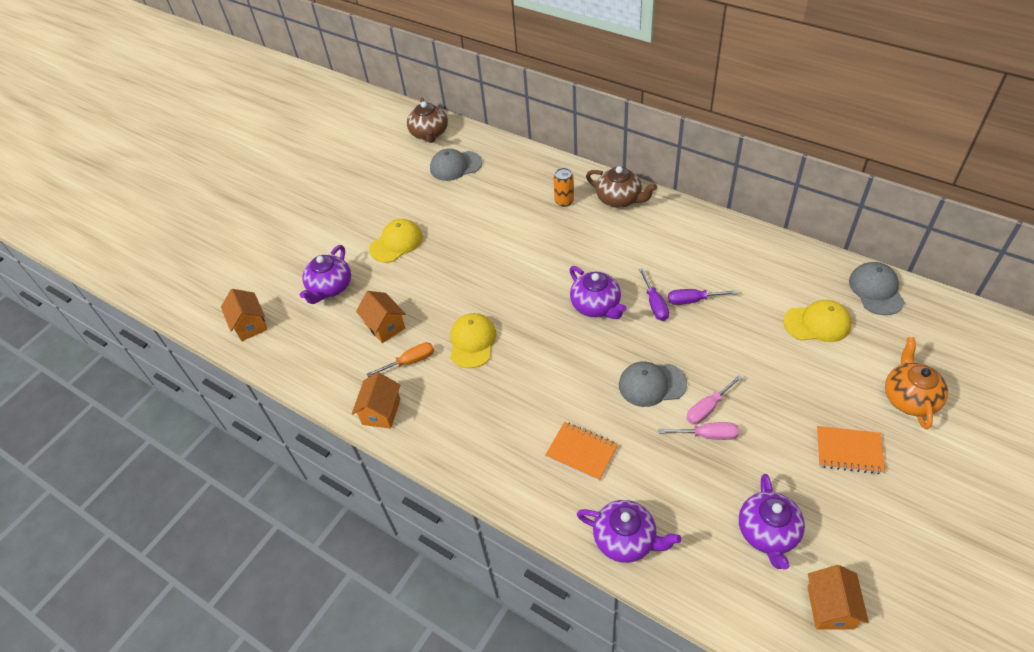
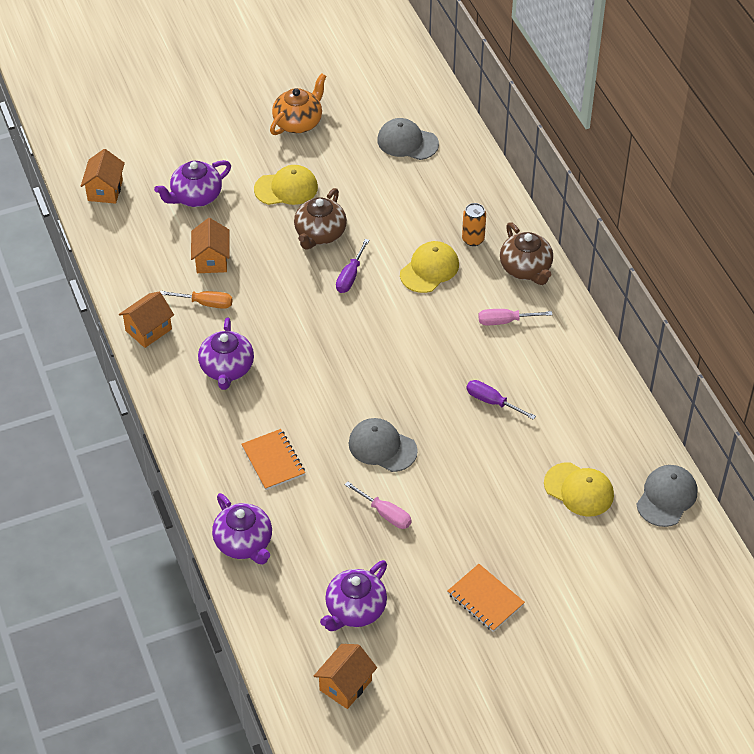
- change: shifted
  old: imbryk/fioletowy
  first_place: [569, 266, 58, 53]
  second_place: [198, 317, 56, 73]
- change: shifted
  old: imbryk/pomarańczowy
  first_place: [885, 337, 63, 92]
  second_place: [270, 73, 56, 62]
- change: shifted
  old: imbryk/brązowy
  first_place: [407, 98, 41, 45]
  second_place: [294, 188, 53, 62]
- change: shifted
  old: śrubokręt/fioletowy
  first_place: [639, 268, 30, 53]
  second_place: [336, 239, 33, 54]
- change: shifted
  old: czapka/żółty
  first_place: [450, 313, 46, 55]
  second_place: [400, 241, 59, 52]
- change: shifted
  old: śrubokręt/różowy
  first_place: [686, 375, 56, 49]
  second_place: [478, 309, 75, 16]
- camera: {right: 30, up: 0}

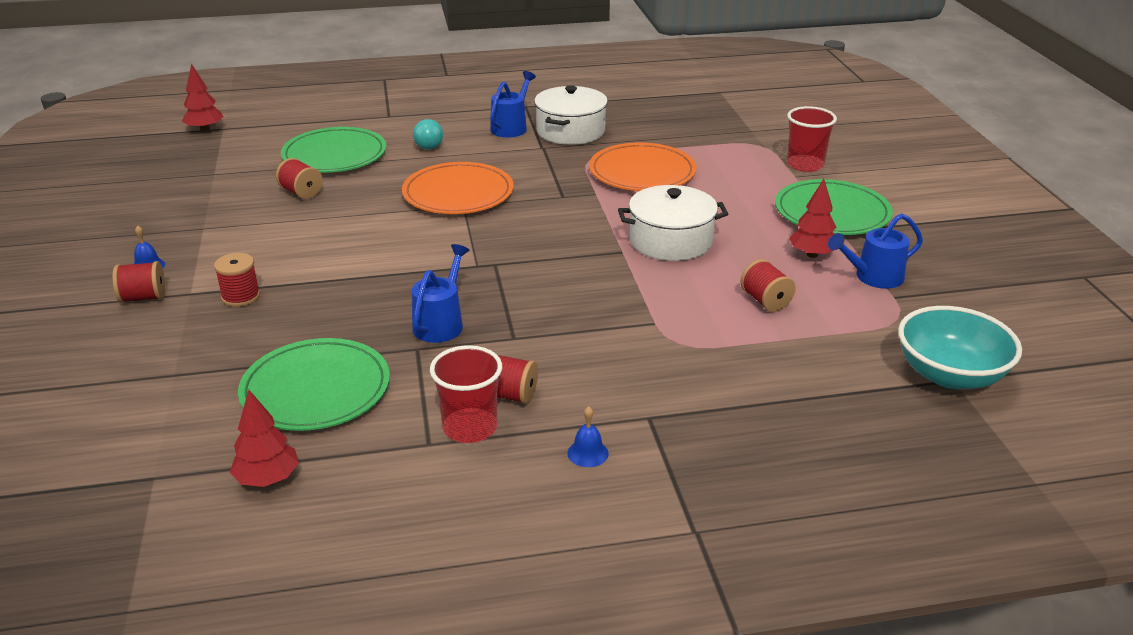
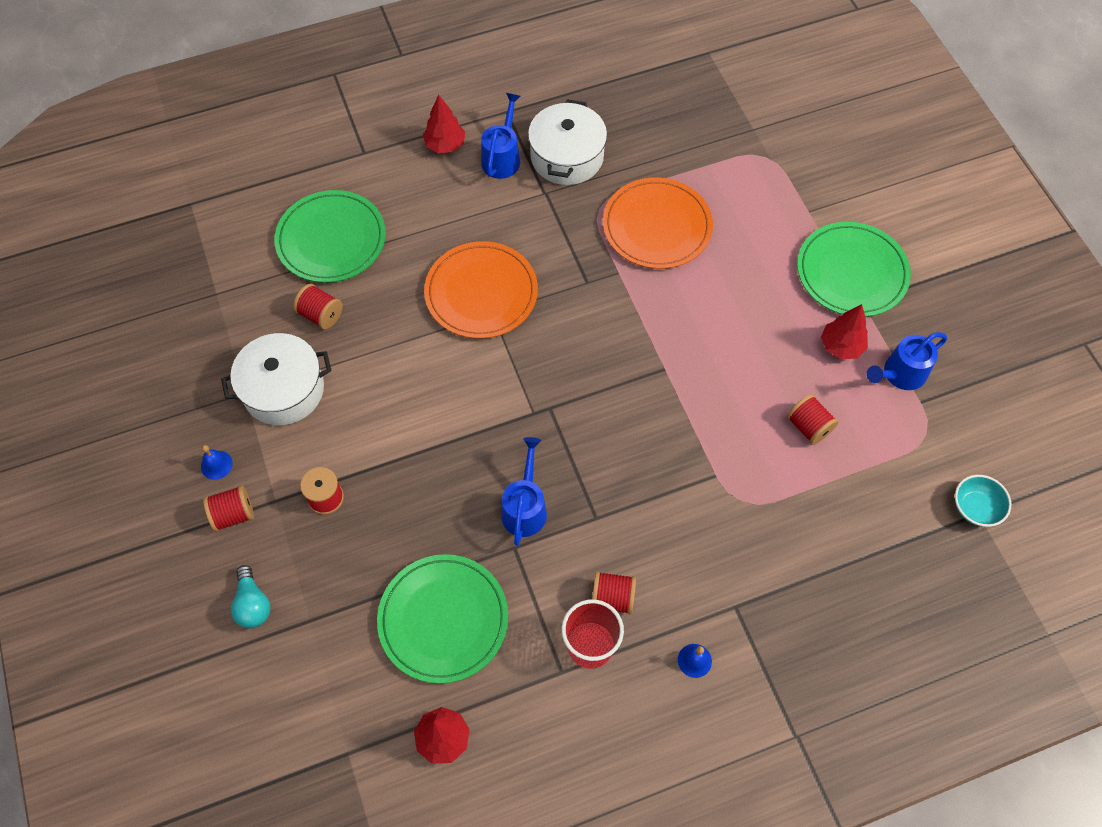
- change: shifted
  old: garnek/biały
  first_place: [618, 185, 110, 76]
  second_place: [221, 333, 111, 92]
- change: shifted
  old: żarówka/turkusowy
  first_place: [413, 119, 30, 31]
  second_place: [231, 565, 40, 63]
- change: shifted
  old: drzewko/czerwony
  first_place: [182, 64, 41, 68]
  second_place: [423, 95, 42, 58]
- change: scaled
  old: miska/turkusowy
  first_place: [898, 306, 124, 83]
  second_place: [955, 475, 56, 52]
  factor: 0.55
- change: gone
  old: szklanka/czerwony
  first_place: [787, 106, 50, 66]
- camera: {right: -10, up: 30}

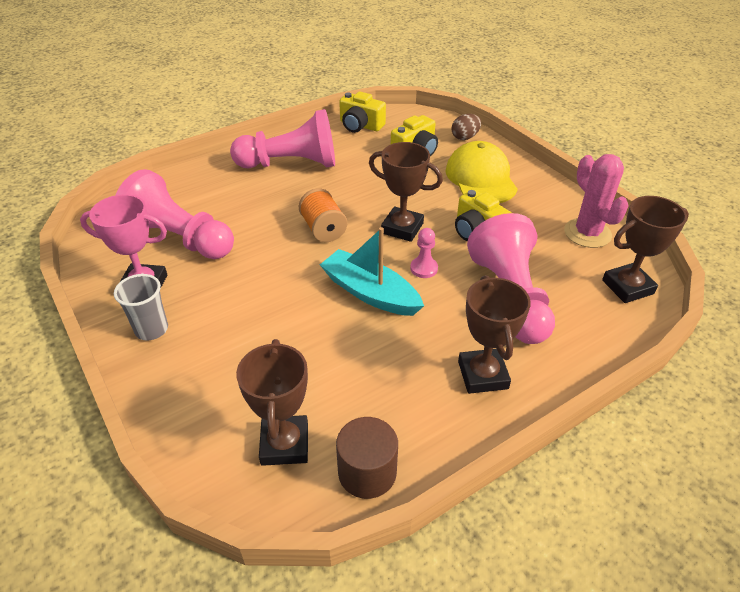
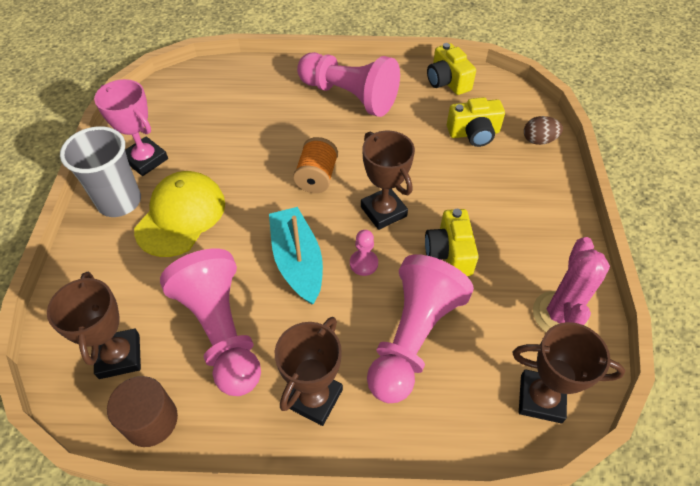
- change: rotated
  old: puchar/brązowy
  first_place: [236, 339, 72, 127]
  second_place: [47, 272, 94, 107]
  degrees: -45
- change: scaled
  old: szklanka/szary
  first_place: [114, 274, 54, 66]
  second_place: [60, 126, 81, 91]
  factor: 1.53
- change: shifted
  old: czapka/żółty
  first_place: [446, 141, 72, 62]
  second_place: [134, 171, 91, 86]
- change: shifted
  old: pionek/różowy
  first_place: [116, 169, 118, 90]
  second_place: [160, 249, 101, 147]
- camera: {right: 35, up: 10}

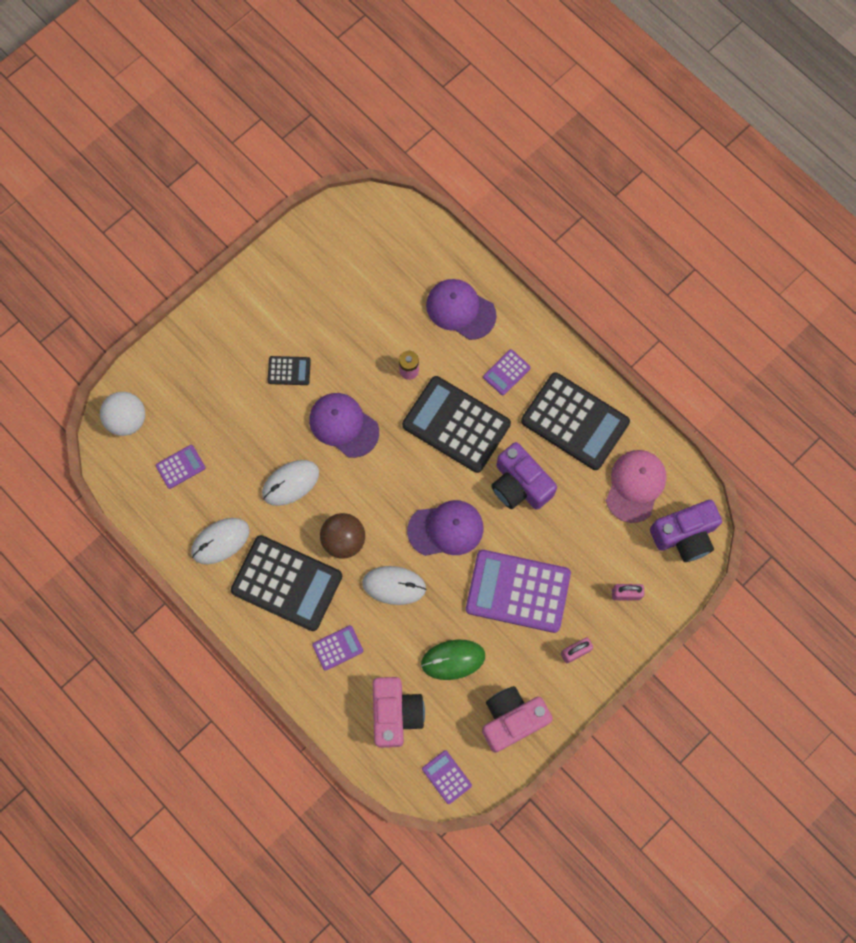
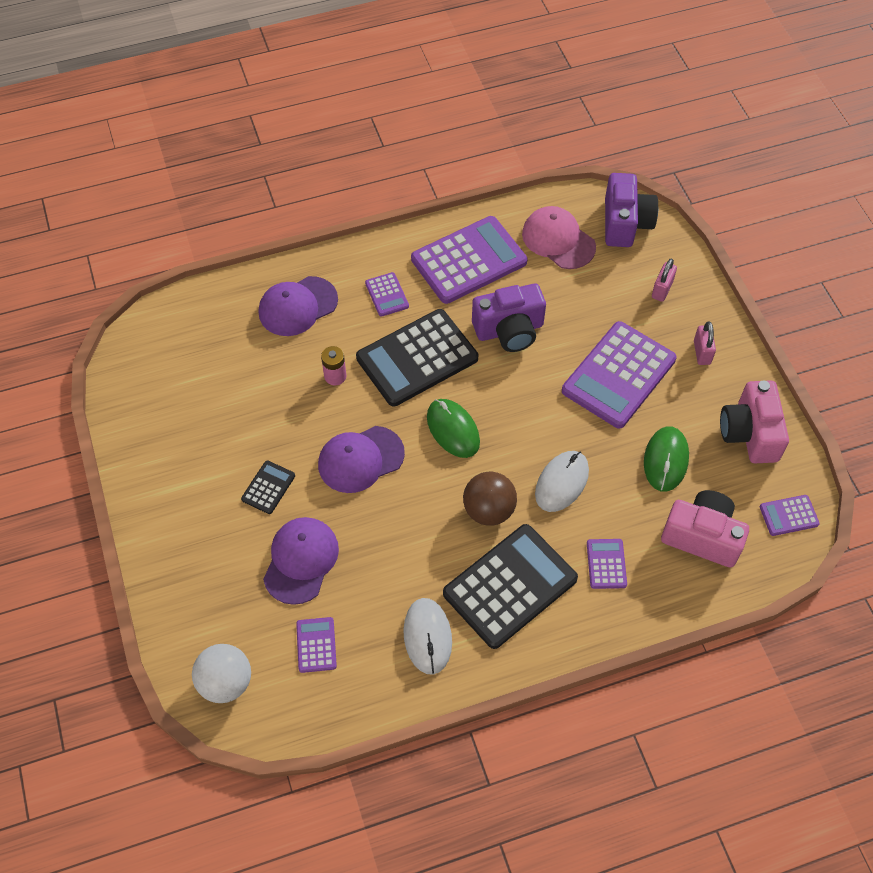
- change: shifted
  old: czapka/fioletowy
  first_place: [407, 500, 77, 56]
  second_place: [263, 517, 76, 88]
- change: repainted
  old: kalkulator/czarny
  new: kalkulator/fioletowy
  first_place: [521, 372, 109, 98]
  second_place: [411, 216, 116, 88]
- change: new
  new: myszka/zielony
  second_place: [427, 399, 53, 59]
- change: gone
  old: myszka/biały
  first_place: [262, 460, 57, 46]
- camera: {right: -65, up: -15}

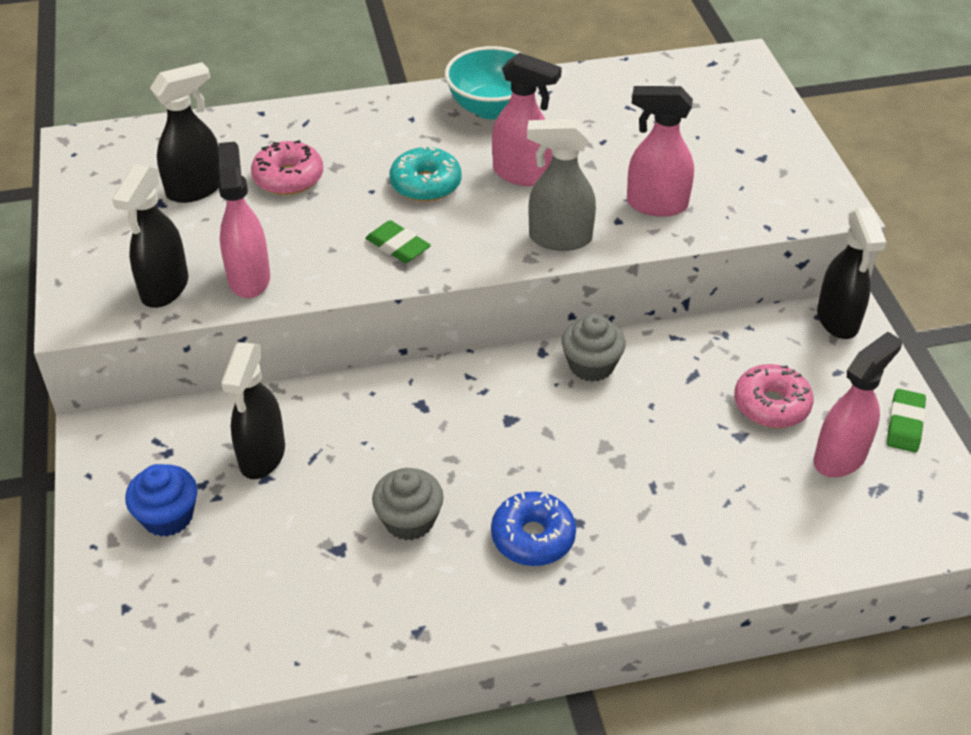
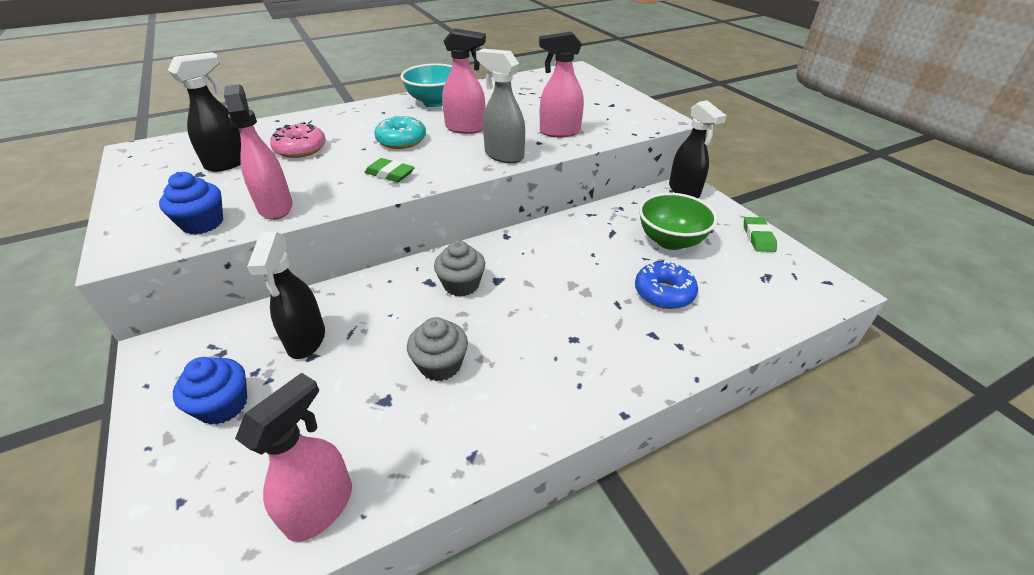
- change: swapped
  old: spryskiwacz/czarny
  new: muffinka/niebieski
  first_place: [112, 164, 76, 144]
  second_place: [159, 172, 64, 63]
- change: shifted
  old: spryskiwacz/różowy
  first_place: [814, 332, 88, 145]
  second_place: [235, 373, 117, 169]
- change: shifted
  old: muffinka/szary
  first_place: [562, 314, 64, 68]
  second_place: [434, 240, 51, 57]
- change: rotated
  old: spryskiwacz/szary
  first_place: [527, 119, 69, 132]
  second_place: [476, 49, 49, 114]
  degrees: 45
- change: shifted
  old: donut/niebieski
  first_place: [491, 491, 85, 75]
  second_place: [635, 260, 63, 49]
- change: swapped
  old: donut/różowy
  new: miska/zielony
  first_place: [734, 364, 80, 64]
  second_place: [639, 193, 79, 57]
- camera: {right: -15, up: -5}

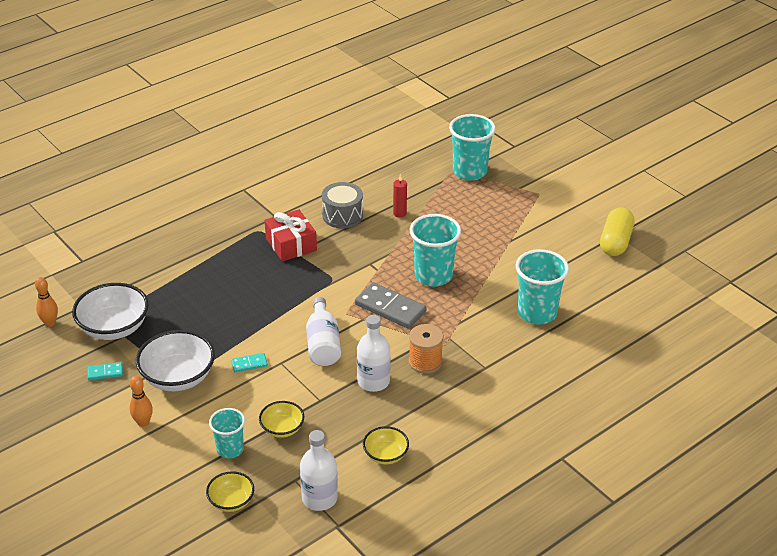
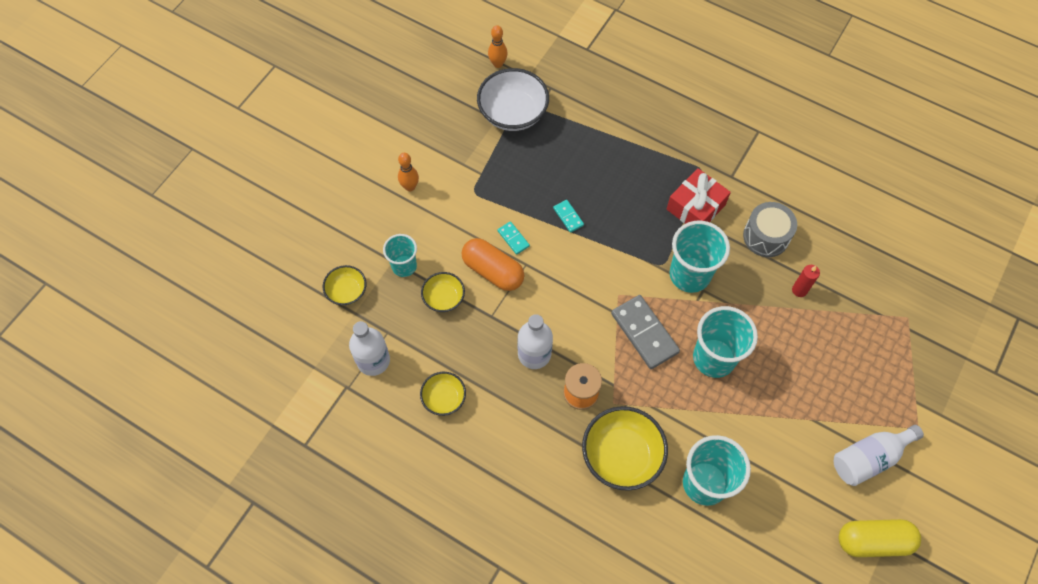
- change: new
  new: kapsułka/pomarańczowy
  second_place: [462, 238, 63, 53]
- change: shifted
  old: kostka domina/turkusowy
  first_place: [87, 362, 36, 18]
  second_place: [553, 200, 31, 33]
- change: new
  new: miska/żółty
  second_place: [582, 406, 86, 85]
- change: rotated
  old: kostka domina/szary
  first_place: [355, 282, 72, 47]
  second_place: [611, 295, 69, 74]
  degrees: -45
- change: shifted
  old: szklanka/turkusowy
  first_place: [449, 114, 47, 67]
  second_place: [670, 221, 60, 72]
- change: shifted
  old: butelka/biały
  first_place: [306, 297, 35, 69]
  second_place: [834, 425, 90, 61]
- change: gone
  old: miska/biały
  first_place: [136, 330, 79, 61]
- camera: {right: 70, up: 25}

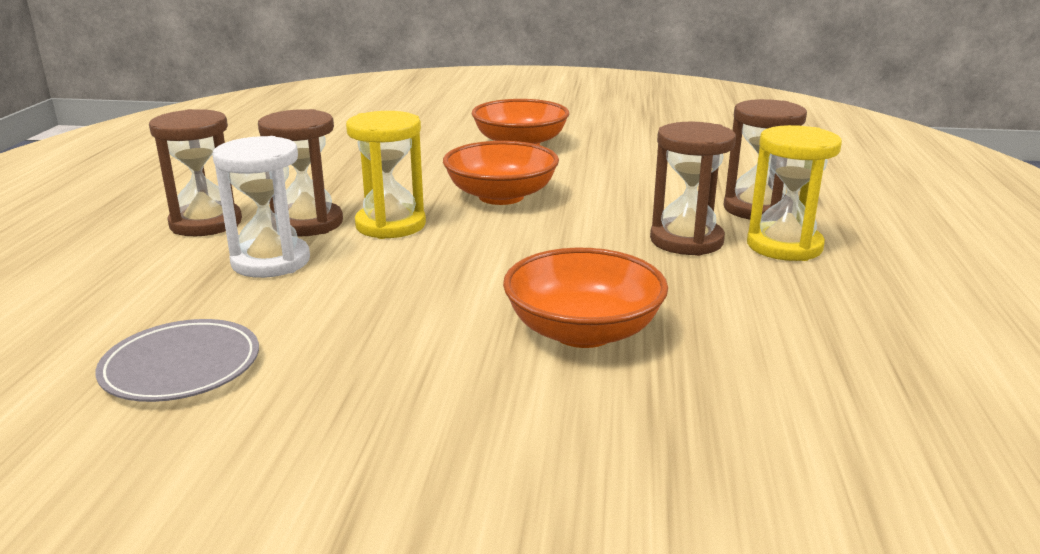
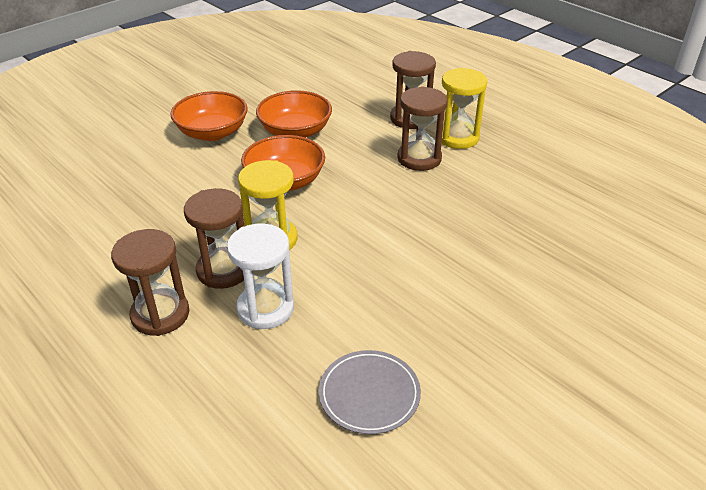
- change: shifted
  old: miska/pomarańczowy
  first_place: [503, 248, 165, 100]
  second_place: [256, 90, 76, 48]
- camera: {right: -50, up: 15}

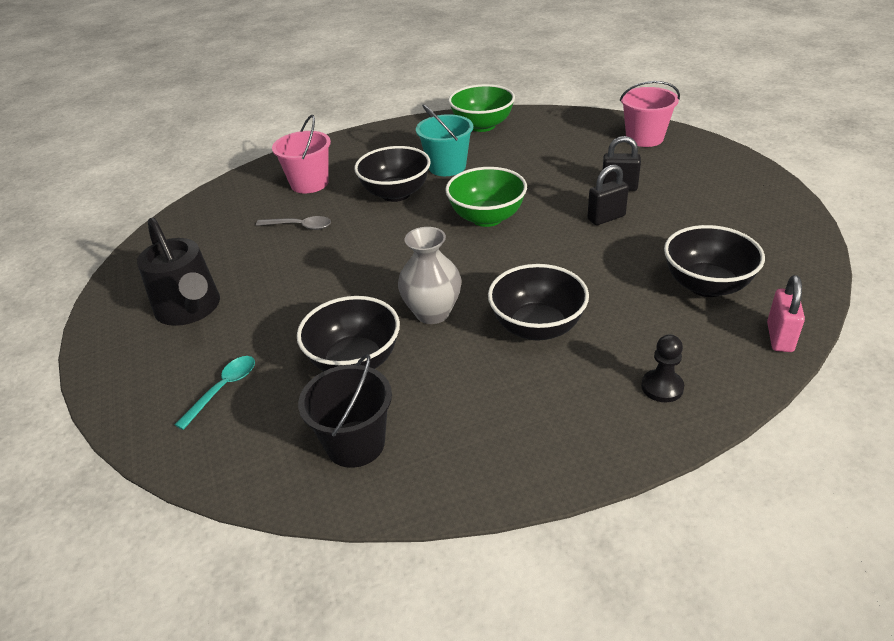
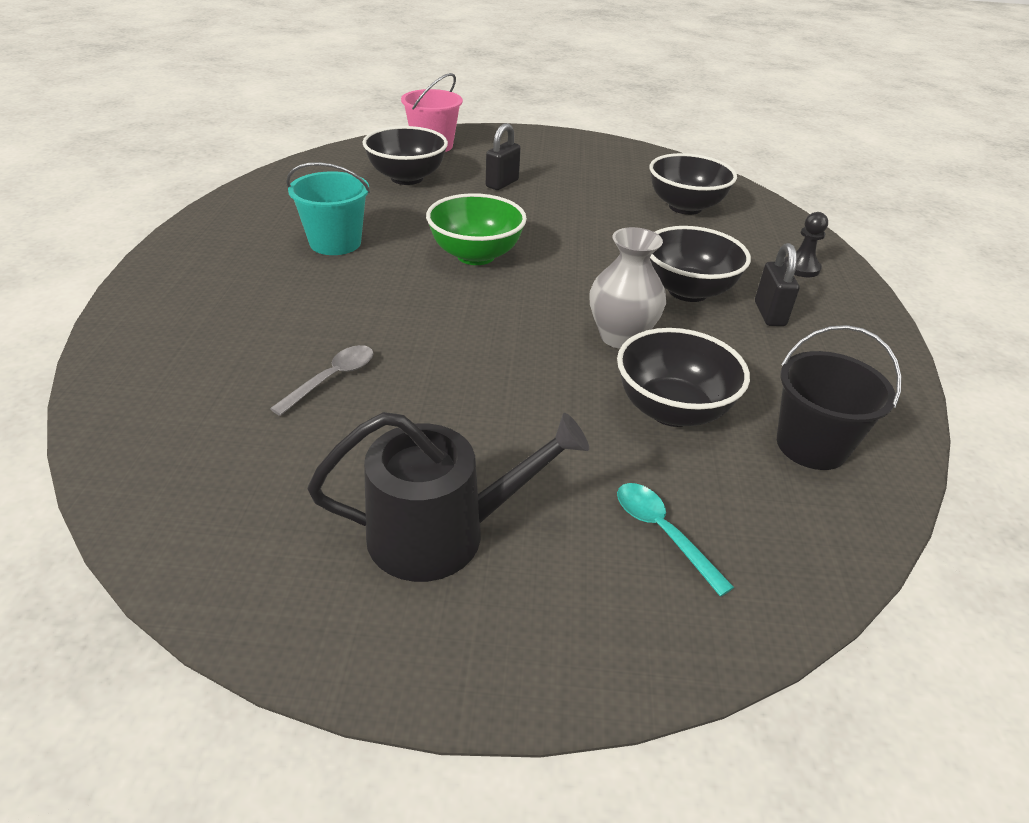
- change: shifted
  old: miska/czarny
  first_place: [354, 146, 77, 56]
  second_place: [363, 126, 85, 59]
- change: shifted
  old: kłódka/czarny
  first_place: [587, 165, 42, 60]
  second_place: [755, 243, 44, 83]
- change: gone
  old: wiadro/różowy
  first_place: [272, 115, 59, 78]
- change: gone
  old: miska/zielony
  first_place: [448, 84, 67, 48]
- change: gone
  old: kłódka/różowy
  first_place: [767, 275, 38, 77]
- camera: {right: -70, up: 0}

